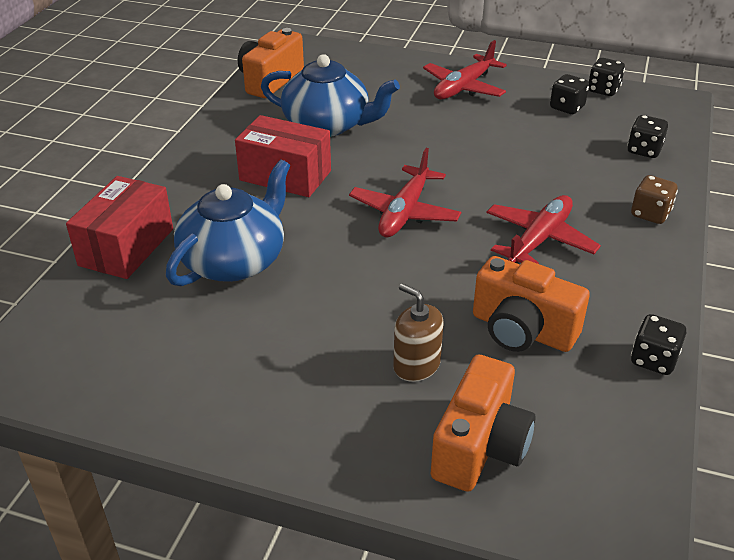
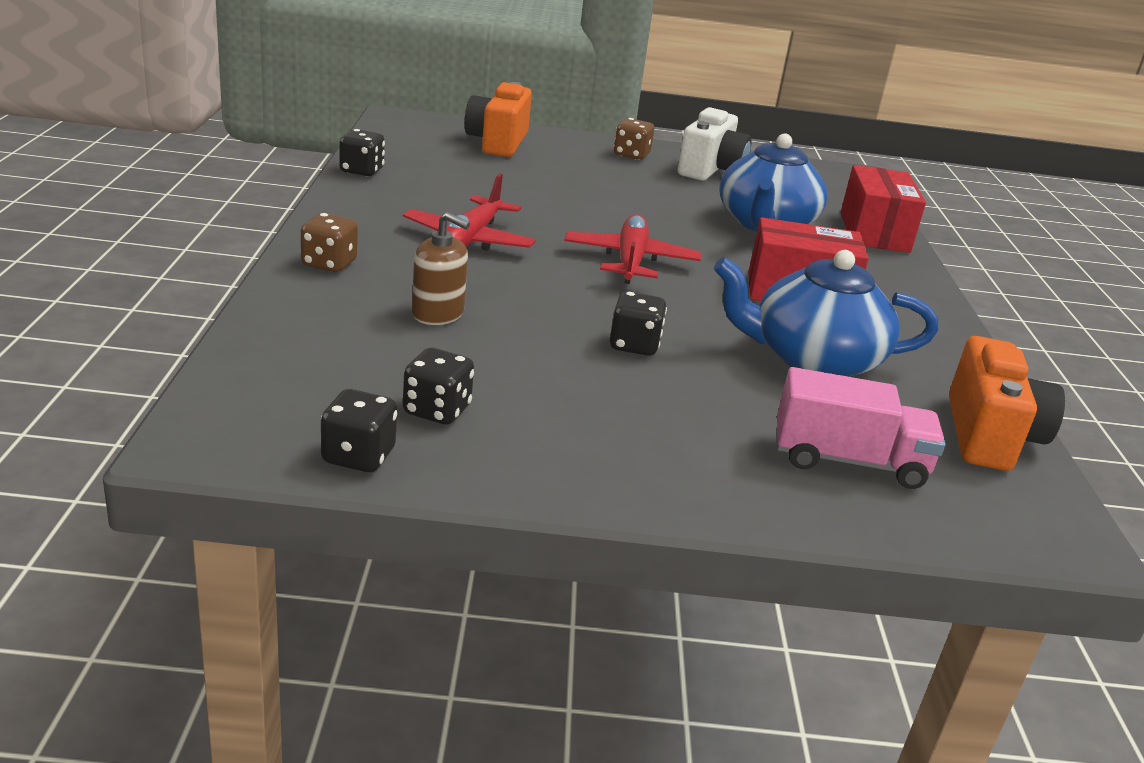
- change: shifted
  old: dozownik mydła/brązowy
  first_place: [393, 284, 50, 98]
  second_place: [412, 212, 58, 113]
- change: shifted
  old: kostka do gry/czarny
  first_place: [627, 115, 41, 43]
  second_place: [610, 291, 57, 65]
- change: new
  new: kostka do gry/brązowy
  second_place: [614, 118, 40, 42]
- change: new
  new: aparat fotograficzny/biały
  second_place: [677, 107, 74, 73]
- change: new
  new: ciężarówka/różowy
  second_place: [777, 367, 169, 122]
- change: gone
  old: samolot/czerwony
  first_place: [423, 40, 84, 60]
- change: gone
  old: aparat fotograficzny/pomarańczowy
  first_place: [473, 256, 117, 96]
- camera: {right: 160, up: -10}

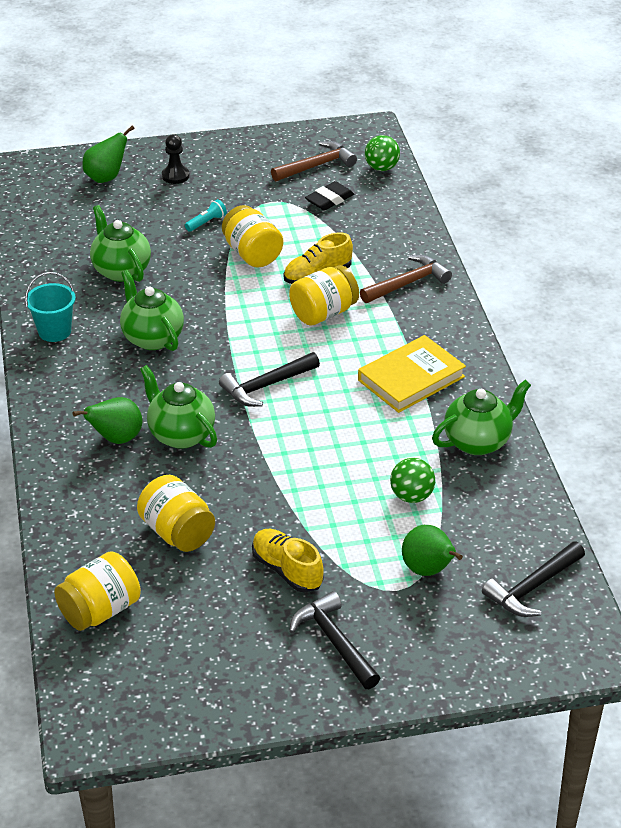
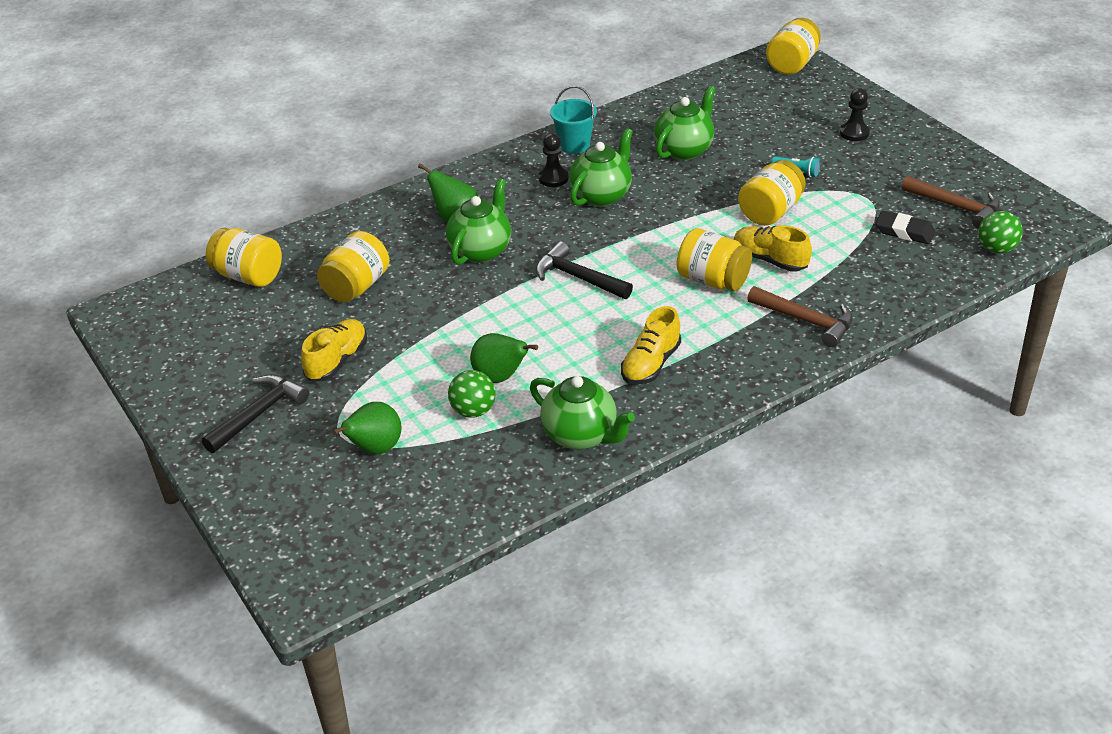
- change: shifted
  old: gruszka/zielony
  first_place: [82, 126, 53, 57]
  second_place: [470, 333, 68, 50]
- change: new
  new: pionek/czarny
  second_place: [538, 133, 31, 54]
- change: swapped
  old: książka/żółty
  new: but/żółty
  first_place: [358, 335, 108, 78]
  second_place: [621, 306, 60, 79]
- change: new
  new: słoik/żółty
  second_place: [766, 18, 55, 57]
- change: gone
  old: młotek/czarny
  first_place: [482, 541, 103, 76]
- camera: {right: 70, up: 0}

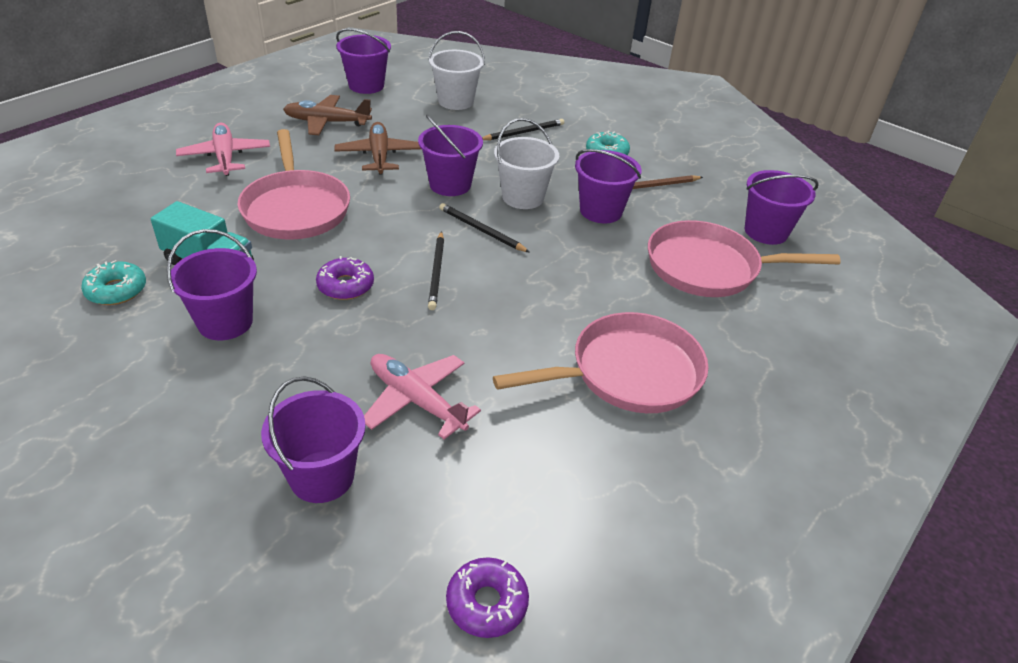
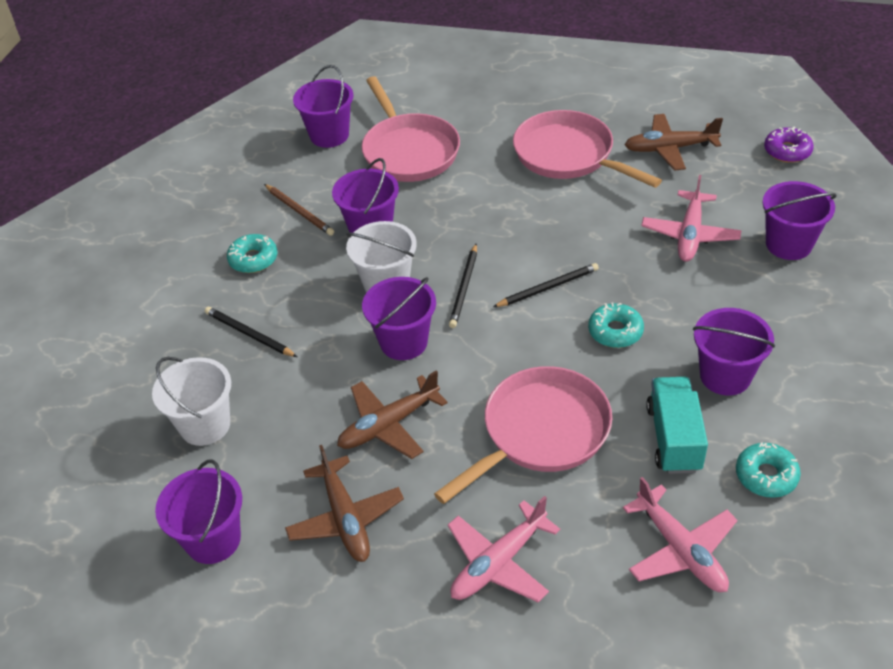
- change: repainted
  old: donut/fioletowy
  new: donut/turkusowy
  first_place: [316, 256, 58, 44]
  second_place: [588, 303, 56, 45]
- change: new
  new: samolot/różowy
  second_place: [623, 477, 114, 115]
- change: new
  new: samolot/brązowy
  second_place: [625, 114, 98, 57]
- camera: {right: -110, up: 5}

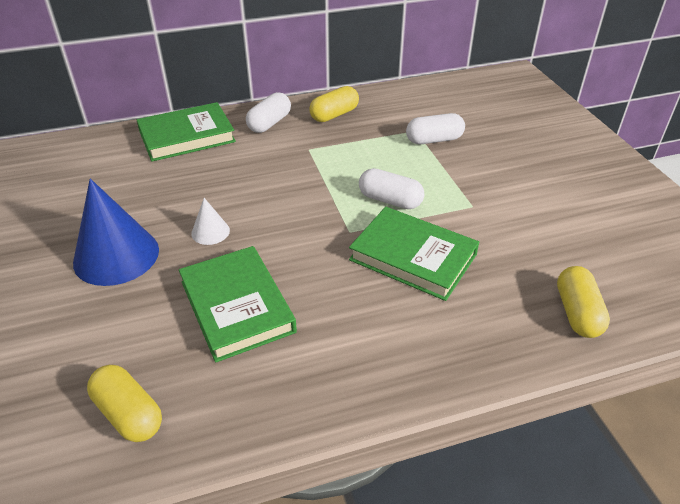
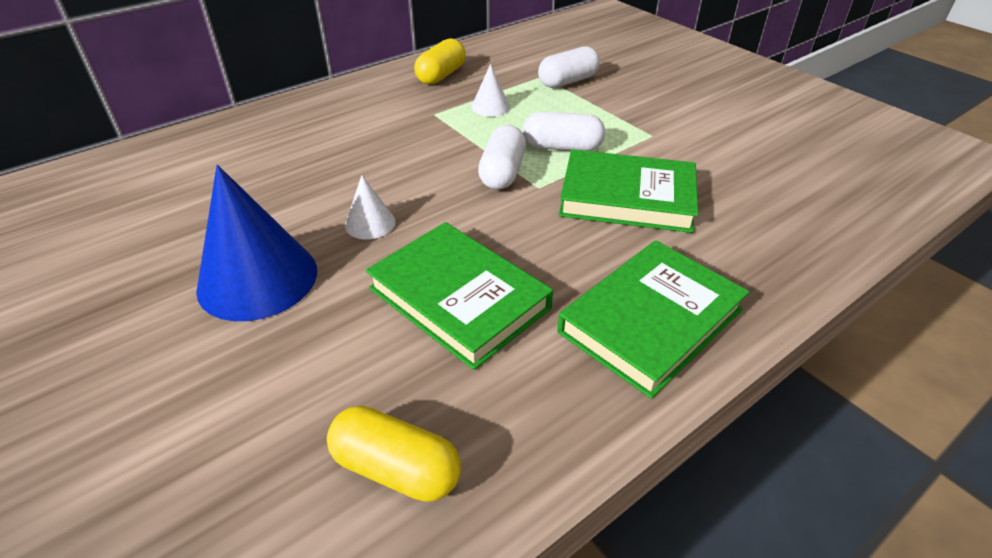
- change: new
  new: stożek/biały
  second_place: [471, 64, 39, 53]
- change: shifted
  old: kapsułka/biały
  first_place: [246, 92, 45, 41]
  second_place: [478, 125, 48, 65]
- change: shifted
  old: książka/zielony
  first_place: [137, 102, 99, 60]
  second_place: [557, 241, 192, 158]
- change: gone
  old: kapsułka/żółty
  first_place: [557, 266, 53, 72]
- camera: {right: -20, up: 0}

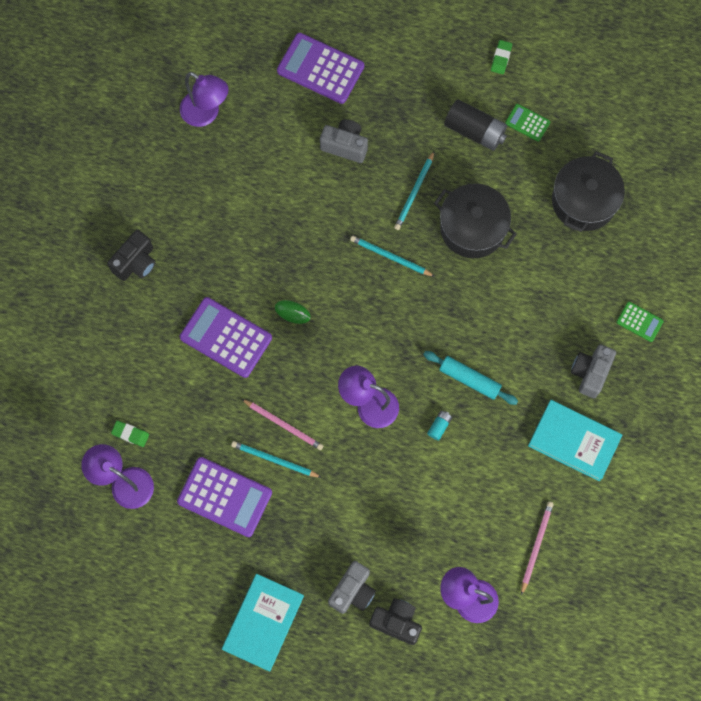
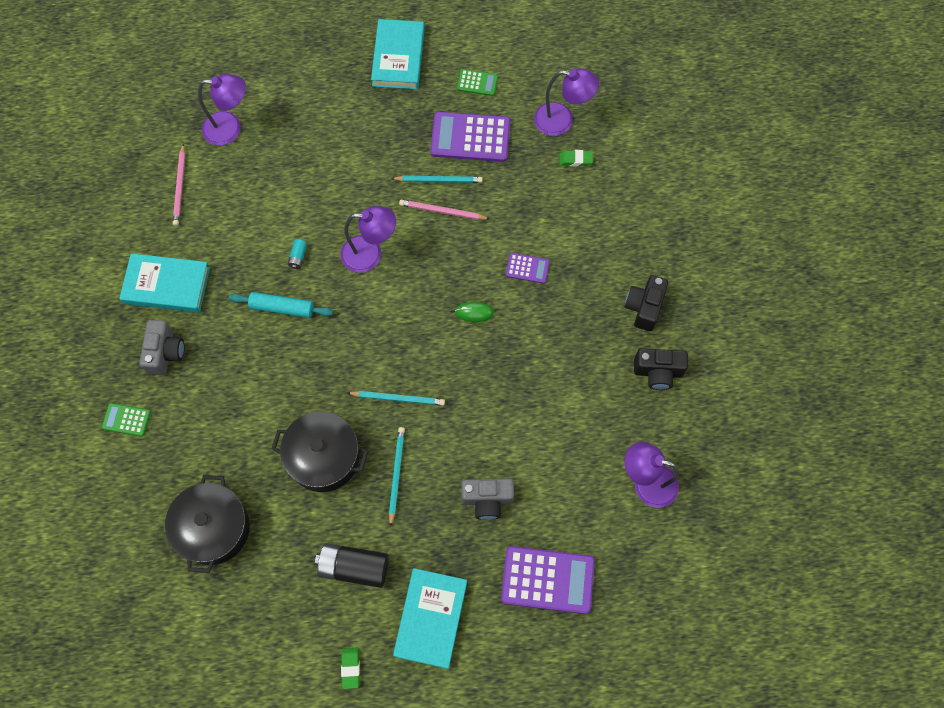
- change: new
  new: książka/turkusowy
  second_place: [393, 568, 74, 101]
- change: shifted
  old: kalkulator/zielony
  first_place: [505, 104, 45, 38]
  second_place: [457, 69, 41, 27]
- change: scaled
  old: kalkulator/fioletowy
  first_place: [180, 297, 92, 81]
  second_place: [506, 253, 44, 31]
  factor: 0.51
- change: shifted
  old: aparat fotograficzny/czarny
  first_place: [369, 598, 53, 47]
  second_place: [634, 348, 54, 42]
- change: gone
  old: aparat fotograficzny/szary
  first_place: [328, 561, 48, 53]
- camera: {right: 160, up: -5}

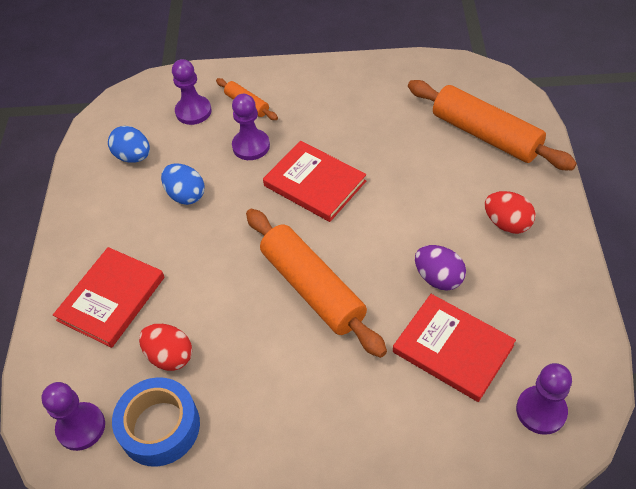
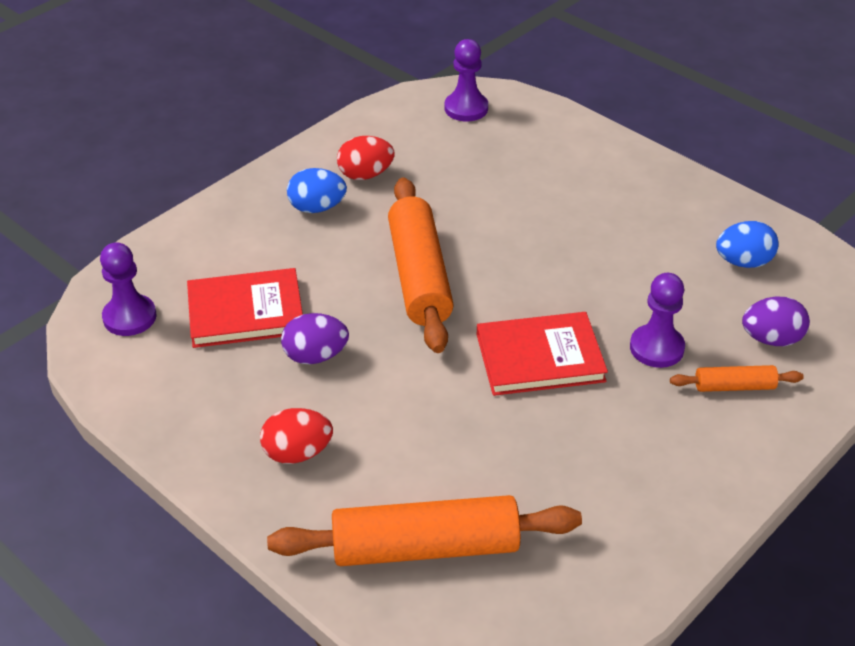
- change: shifted
  old: jajko/niebieski
  first_place: [161, 163, 44, 42]
  second_place: [287, 168, 60, 45]
- change: shifted
  old: jajko/czerwony
  first_place: [139, 324, 53, 47]
  second_place: [337, 136, 58, 44]
- change: rotated
  old: wałek do ciasta/pomarańczowy
  first_place: [246, 209, 141, 149]
  second_place: [388, 178, 66, 175]
  degrees: 75
- change: swapped
  old: pionek/fioletowy
  new: jajko/fioletowy
  first_place: [172, 59, 40, 66]
  second_place: [742, 297, 68, 49]
- change: gone
  old: książka/czerwony
  first_place: [53, 247, 111, 101]
- change: gone
  old: taśma klejąca/niebieski
  first_place: [112, 377, 88, 90]
- camera: {right: 130, up: -10}

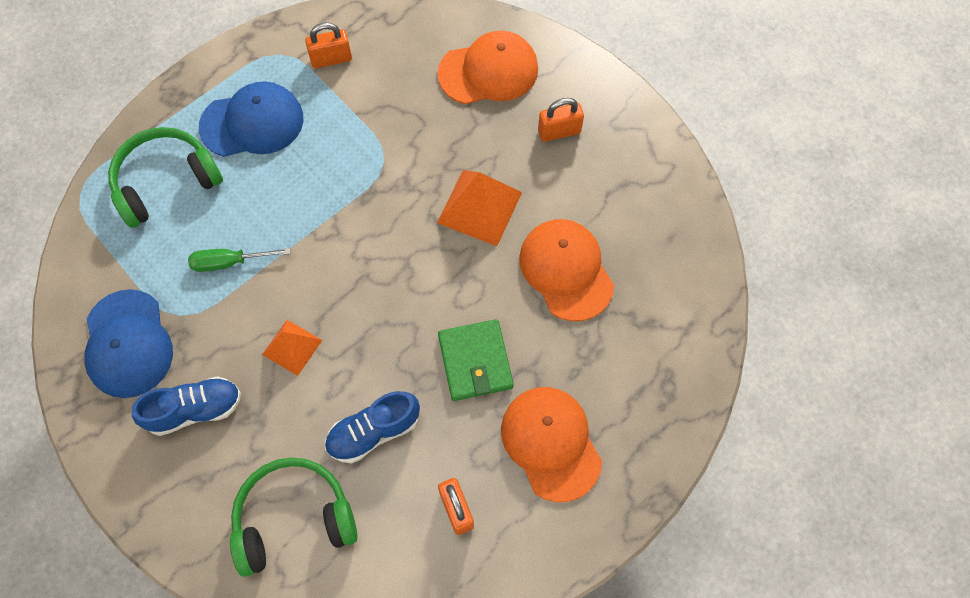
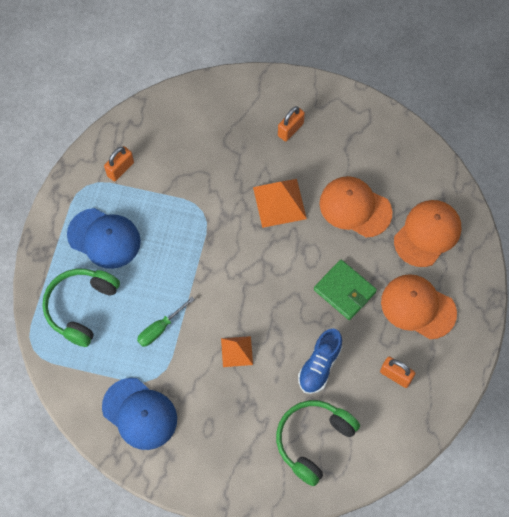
- change: rotated
  old: czapka/niebieski
  first_place: [199, 81, 104, 76]
  second_place: [67, 208, 74, 61]
  degrees: 75
- change: shifted
  old: czapka/pomarańczowy
  first_place: [438, 31, 100, 73]
  second_place: [394, 200, 67, 67]
- change: gone
  old: but/niebieski
  first_place: [132, 376, 109, 60]
- camera: {right: -35, up: 0}

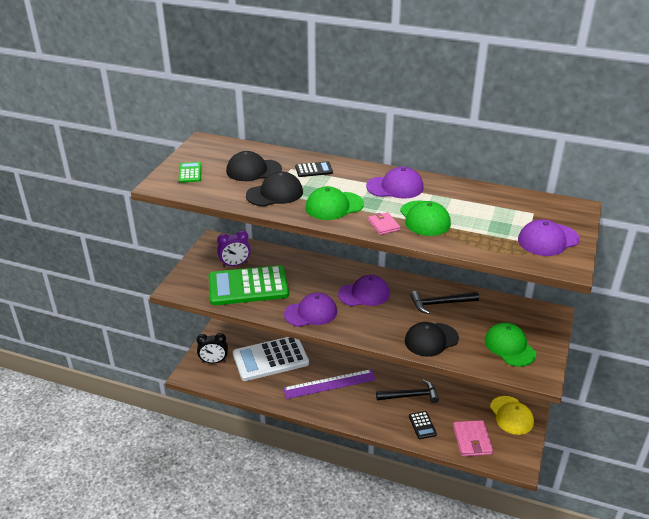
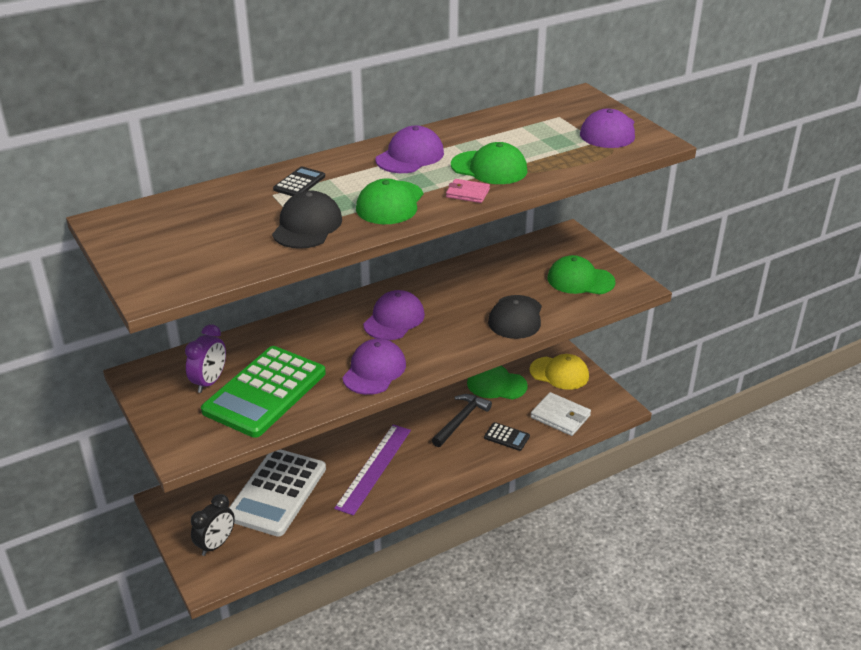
- change: new
  new: czapka/zielony
  second_place: [467, 365, 61, 34]
- change: repainted
  old: portfel/różowy
  new: portfel/biały
  first_place: [453, 420, 40, 37]
  second_place: [531, 392, 60, 44]
- change: gone
  old: kalkulator/zielony
  first_place: [179, 162, 22, 21]
- change: gone
  old: czapka/czarny
  first_place: [226, 151, 56, 30]
- change: gone
  old: młotek/czarny
  first_place: [410, 291, 69, 23]
- camera: {right: -50, up: 0}

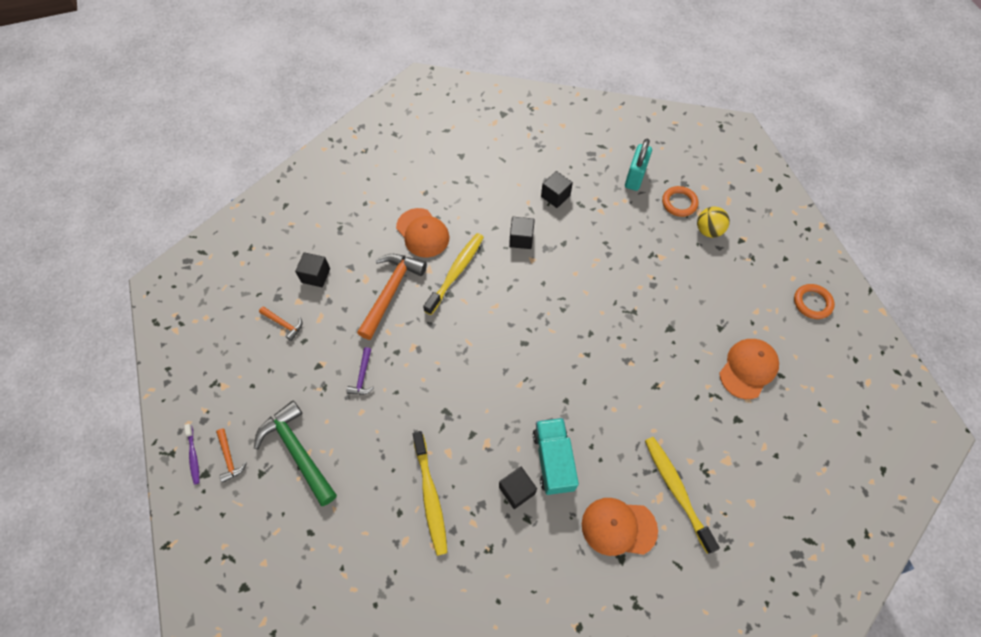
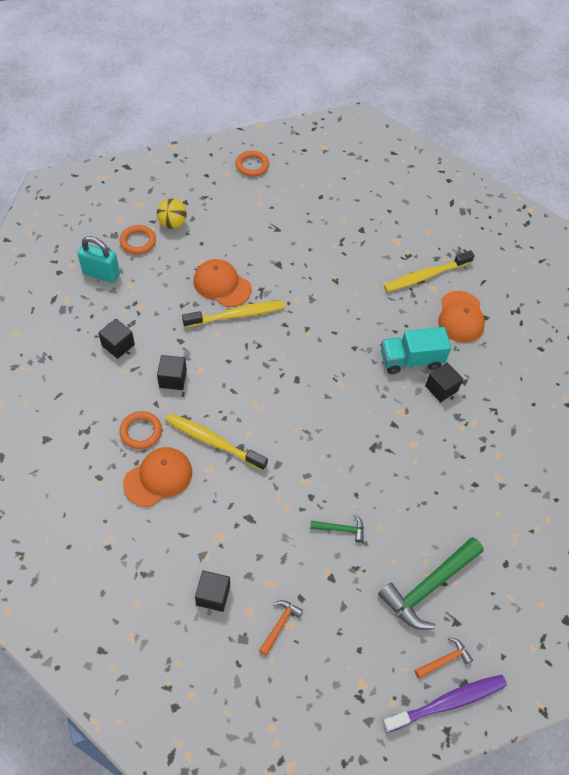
- change: new
  new: pierścień/pomarańczowy
  second_place: [119, 411, 43, 38]
- change: shifted
  old: szczoteczka do zębów/żółty
  first_place: [413, 431, 35, 125]
  second_place: [182, 301, 103, 27]
- change: shifted
  old: czapka/pomarańczowy
  first_place: [719, 339, 60, 60]
  second_place: [194, 259, 57, 48]
- change: repainted
  old: młotek/fioletowy
  new: młotek/zielony
  first_place: [347, 347, 27, 48]
  second_place: [310, 514, 54, 28]
- change: scaled
  old: szczoteczka do zębów/fioletowy
  first_place: [184, 424, 15, 61]
  second_place: [382, 675, 125, 58]
  factor: 1.91
- change: gone
  old: młotek/pomarańczowy
  first_place: [357, 254, 70, 86]
- camera: {right: -95, up: -5}

